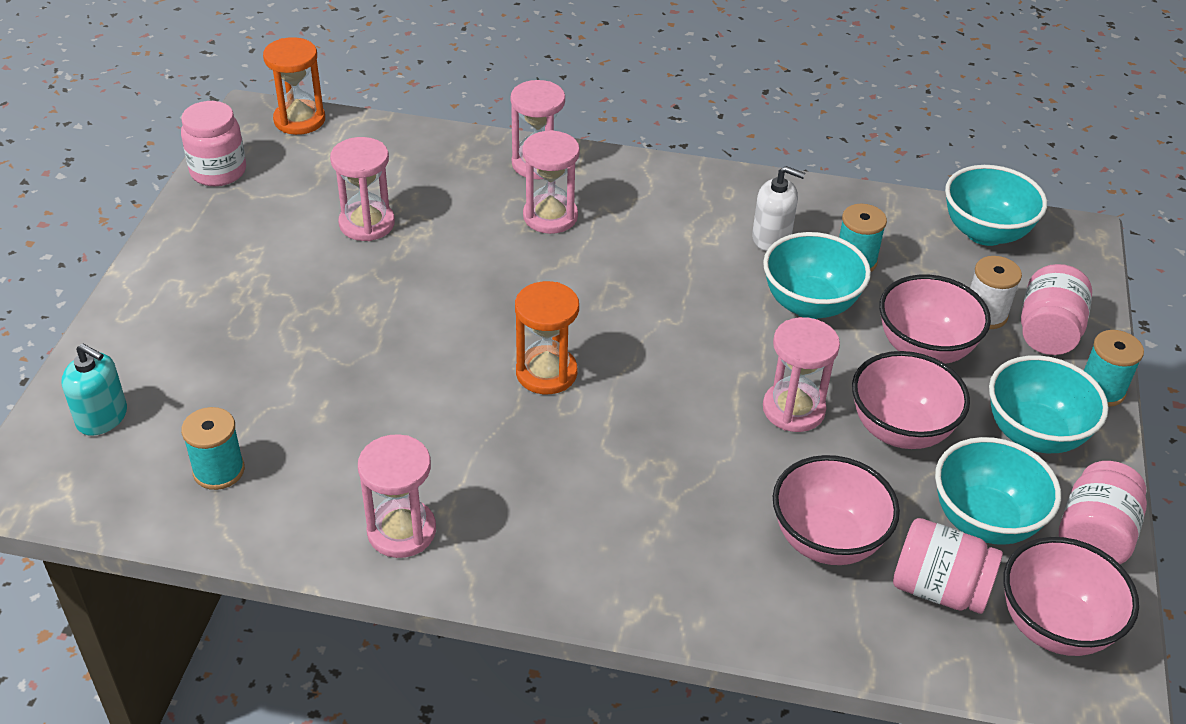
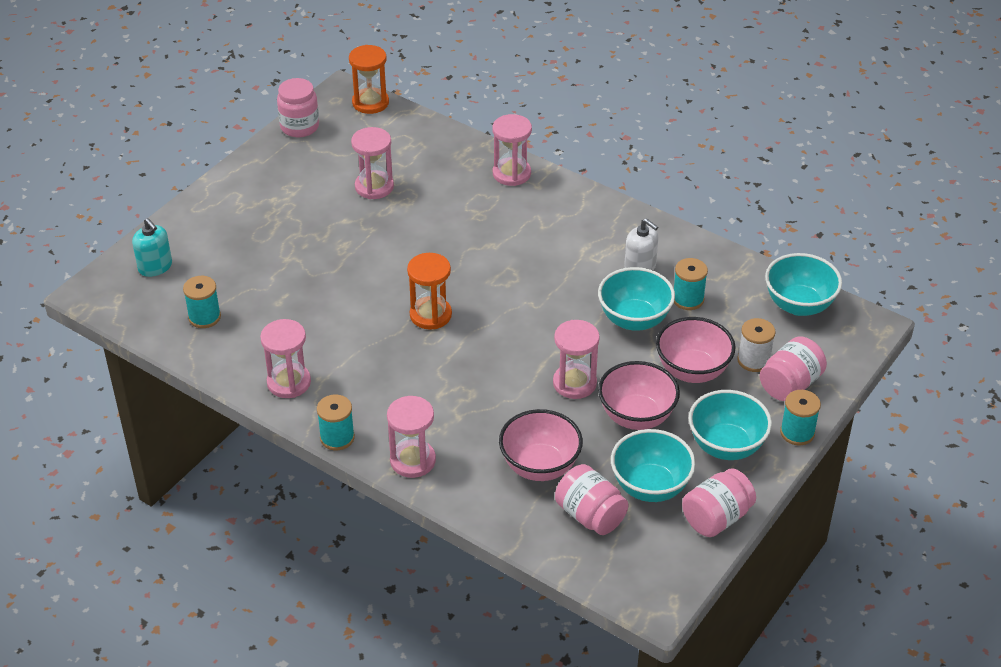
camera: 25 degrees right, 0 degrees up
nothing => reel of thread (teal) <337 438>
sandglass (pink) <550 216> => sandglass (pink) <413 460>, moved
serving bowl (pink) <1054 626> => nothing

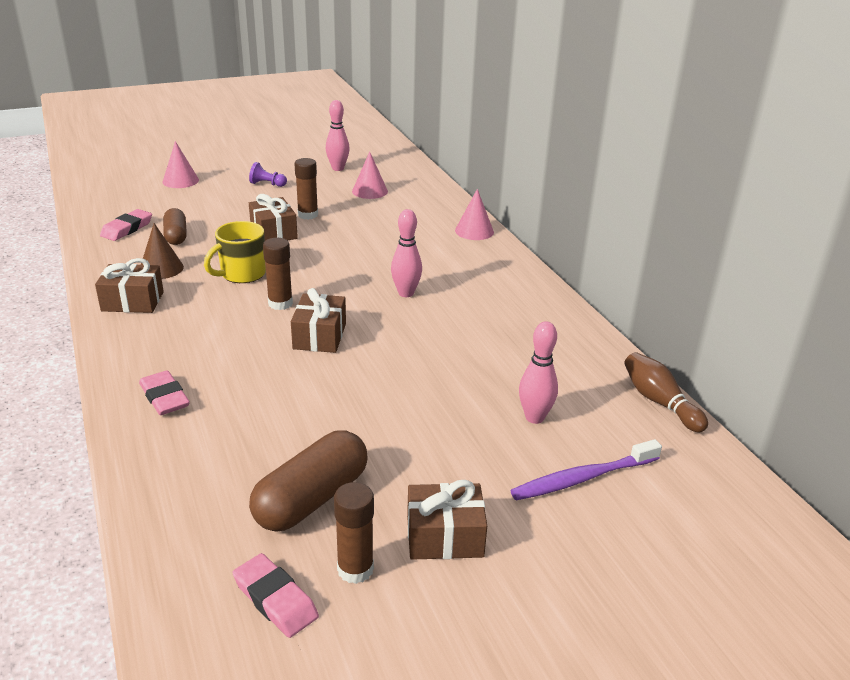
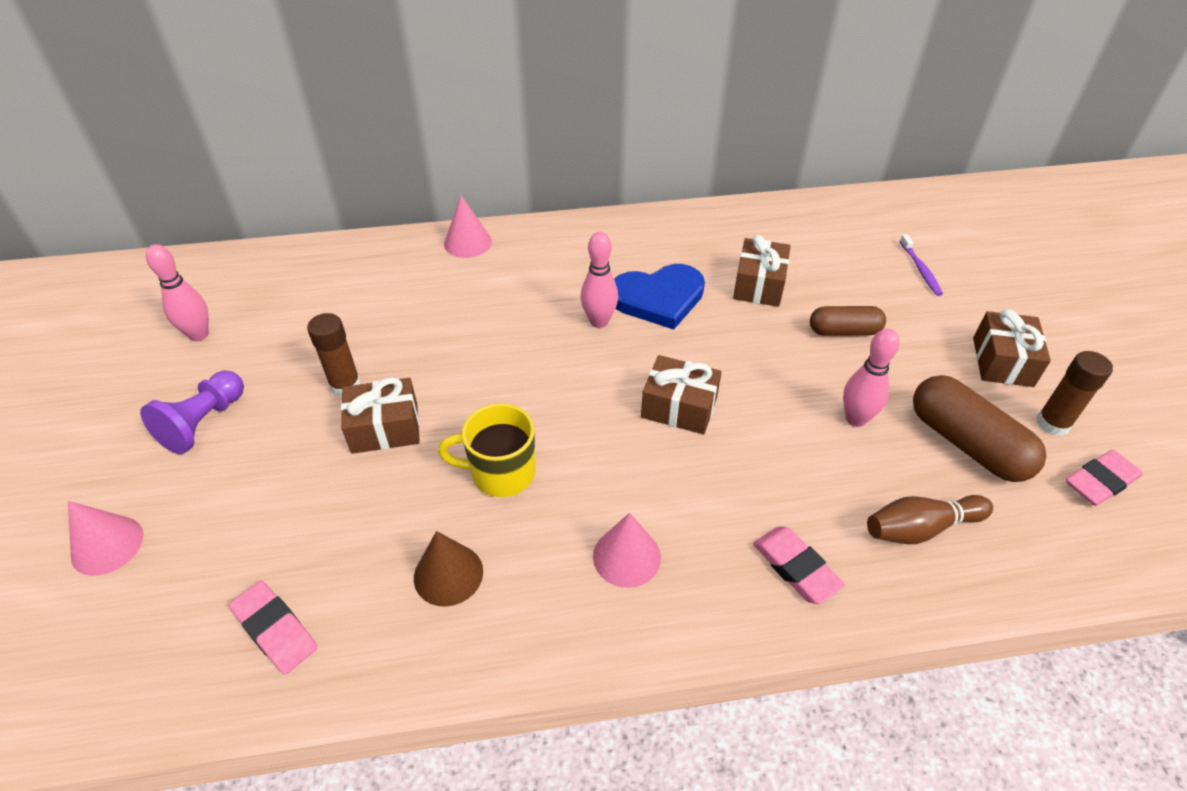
camera: 75 degrees left, 15 degrees up
game pawn (purple) <267 184> => game pawn (purple) <204 423>, x1.58
coffee mug (bright yellow) <242 274> => coffee mug (bright yellow) <501 473>, 120 degrees clockwise
cone shape (pink) <370 191> => cone shape (pink) <626 556>, moved
nothing => love heart (royal blue) <658 298>
gift (brown) <132 301> => gift (brown) <759 285>, moved
gum eraser (pink) <165 397> => gum eraser (pink) <796 567>, 75 degrees clockwise
pill (brown) <176 236> => pill (brown) <844 331>, moved
bowling pin (pink) <534 417> => bowling pin (pink) <856 419>, moved
bowling pin (brown) <659 402> => bowling pin (brown) <920 528>, moved
dental brush (purple) <582 478> => dental brush (purple) <920 270>, x0.62
stick of glue (brown) <280 303> => nothing

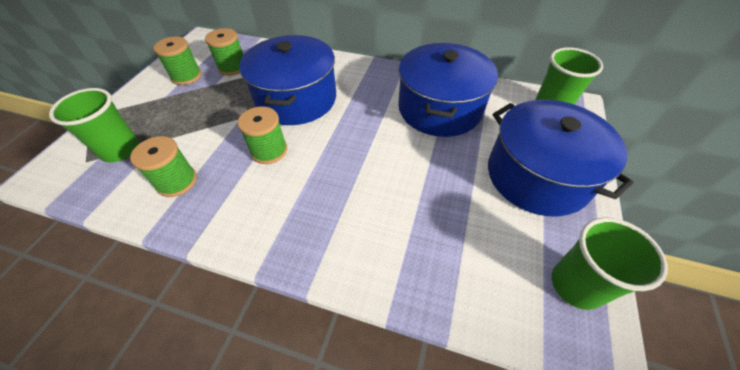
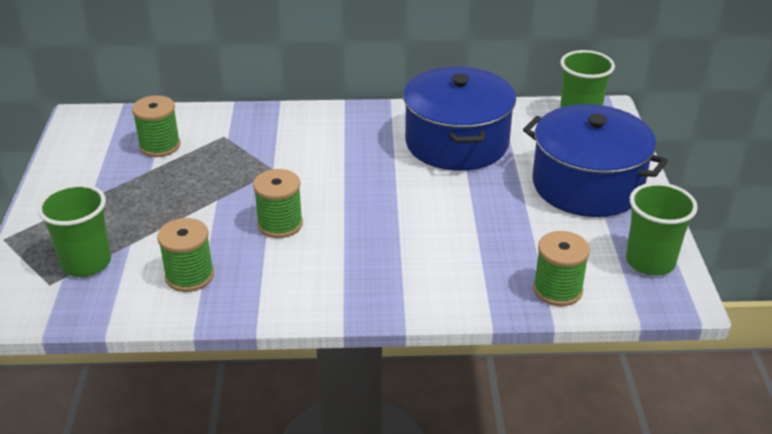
camera: 20 degrees left, 15 degrees down
reel of thread (green) <186 76> => reel of thread (green) <557 290>, moved
cooking pot (royal blue) <296 99> => nothing

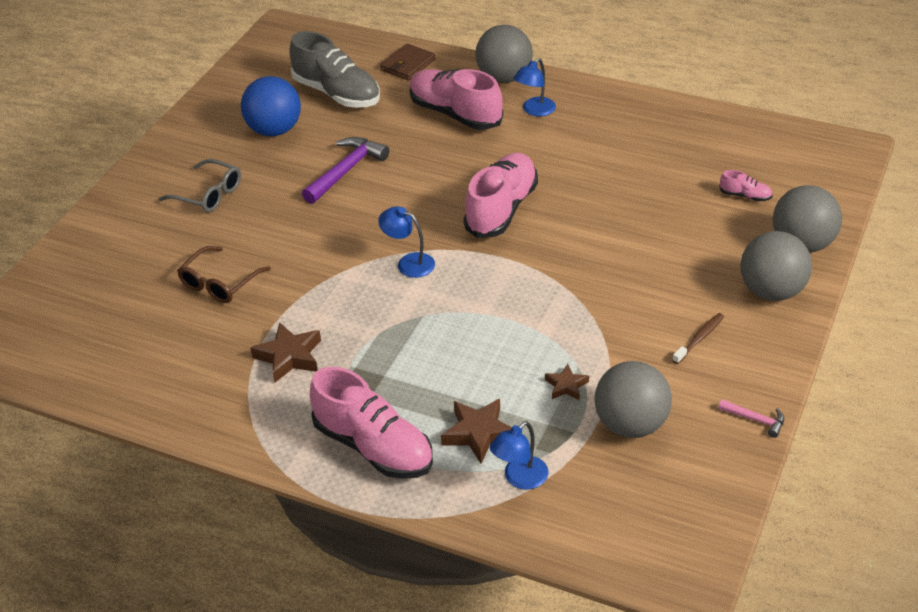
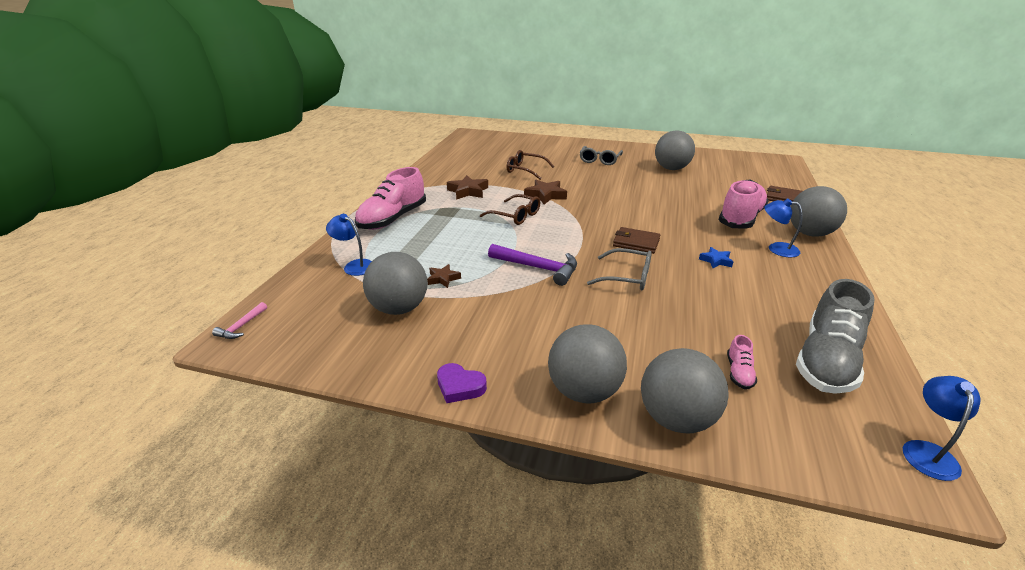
camera: 80 degrees right, 10 degrees down
hammer (pink) <755 420> => hammer (pink) <242 326>, moved
nothing => love heart (purple) <460 386>
nothing => glasses (brown) <515 216>
hammer (purple) <346 171> => hammer (purple) <538 268>, moved
star shape (brown) <479 433> => star shape (brown) <545 195>, moved
nothing => glasses (gray) <626 277>
lace-up shoe (pink) <501 209> => wallet (brown) <636 243>
ball (royal blue) <274 130> => ball (gray) <671 168>
nothing => star shape (royal blue) <716 261>
lace-up shoe (gray) <337 93> => lace-up shoe (gray) <827 361>, moved
reading lamp (royal blue) <409 263> => reading lamp (royal blue) <927 451>, moved
dental brush (brown) <699 339> => nothing

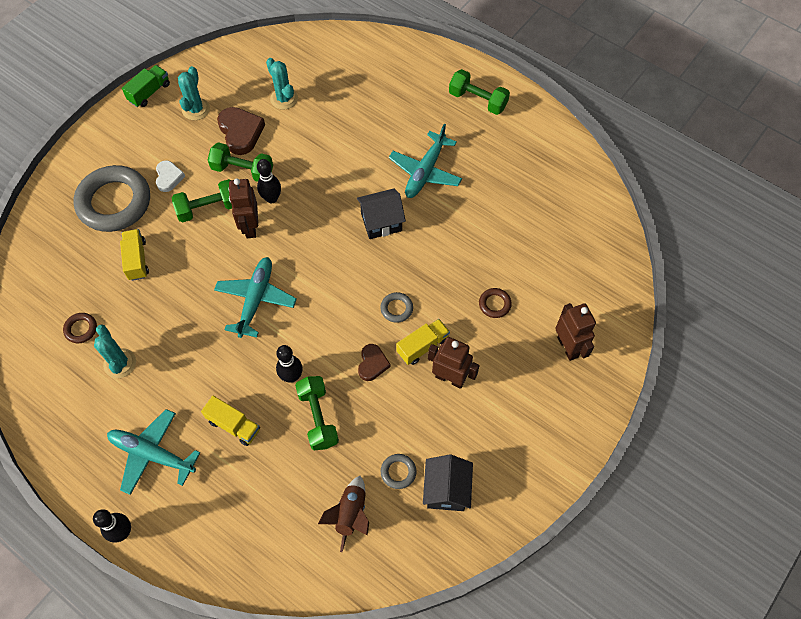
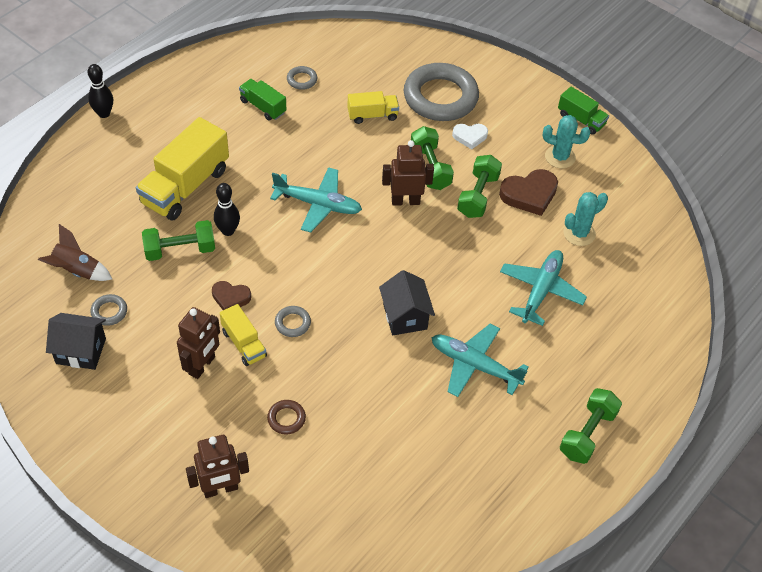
camera: 90 degrees right, 10 degrees down
toy truck (bright yellow) <234 425> => toy truck (bright yellow) <185 186>, x1.89
prickly plant (teal) <120 363> => toy truck (green) <263 107>
ring (brown) <81 329> => ring (gray) <302 80>
plane (teal) <152 454> => plane (teal) <540 291>, moved
bowling pin (black) <271 198> => nothing

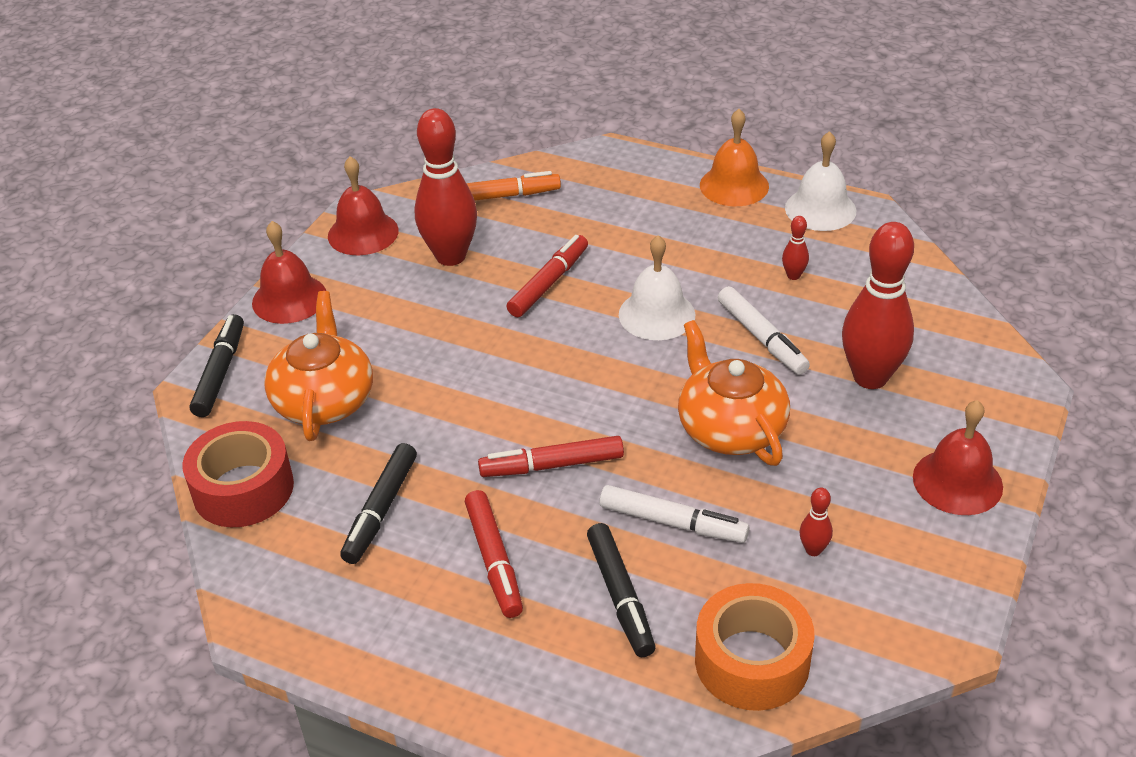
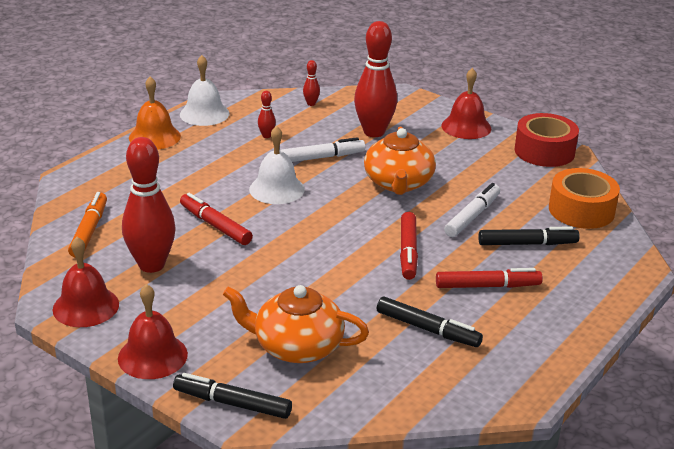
camera: 80 degrees left, 10 degrees down
bowling pin (crimson) <813 550> => bowling pin (crimson) <311 104>, moved
tea pot (orange-coloured) <730 428> => tea pot (orange-coloured) <398 183>, 75 degrees counterclockwise
roll of tape (crimson) <243 489> => roll of tape (crimson) <544 151>, moved

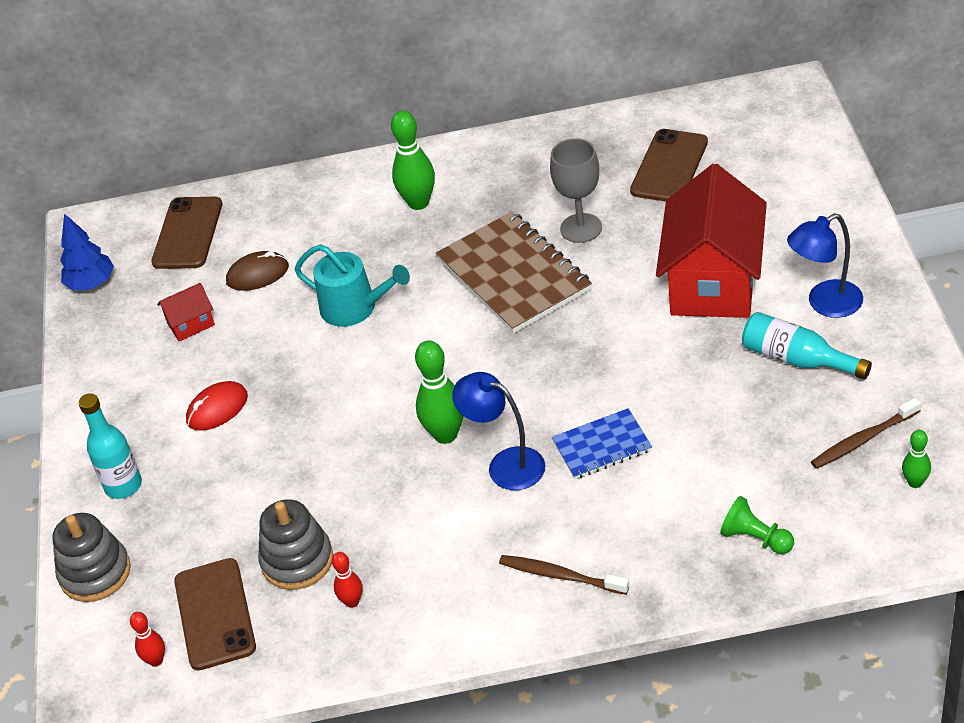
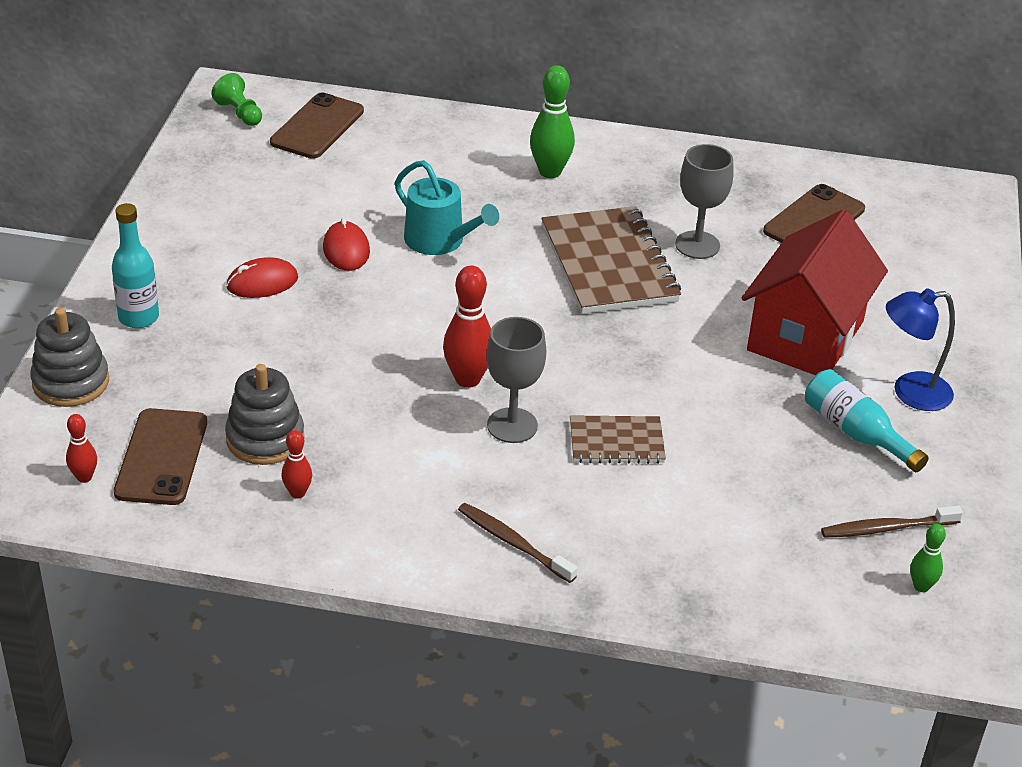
camera: 10 degrees right, 5 degrees down
game pawn (green) <755 538> => game pawn (green) <239 113>, moved
nothing => computer mouse (crimson) <346 250>
bowling pin (green) <445 435> => bowling pin (crimson) <467 379>
reading lamp (royal blue) <505 464> => chalice (gray) <512 425>
notepad (royal blue) <602 446> => notepad (brown) <616 442>
toy tree (royal blue) <91 284> => nothing
cottage (crimson) <191 324> => nothing
computer mouse (brown) <257 274> => nothing

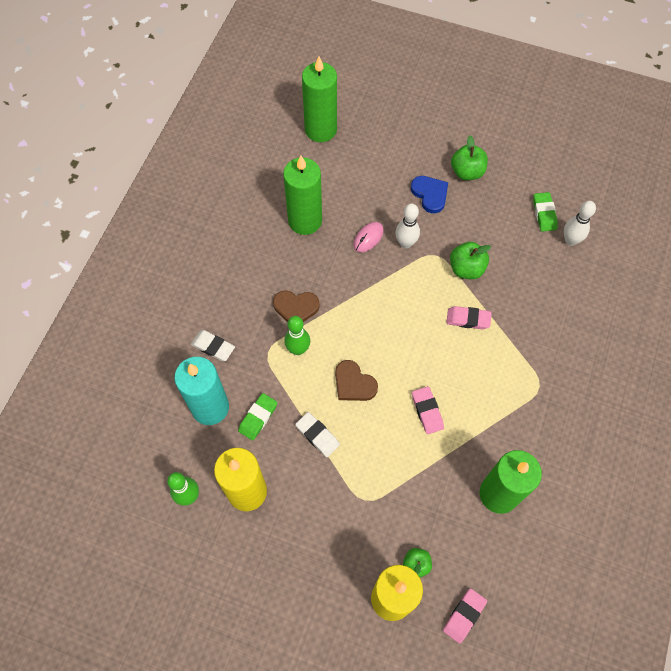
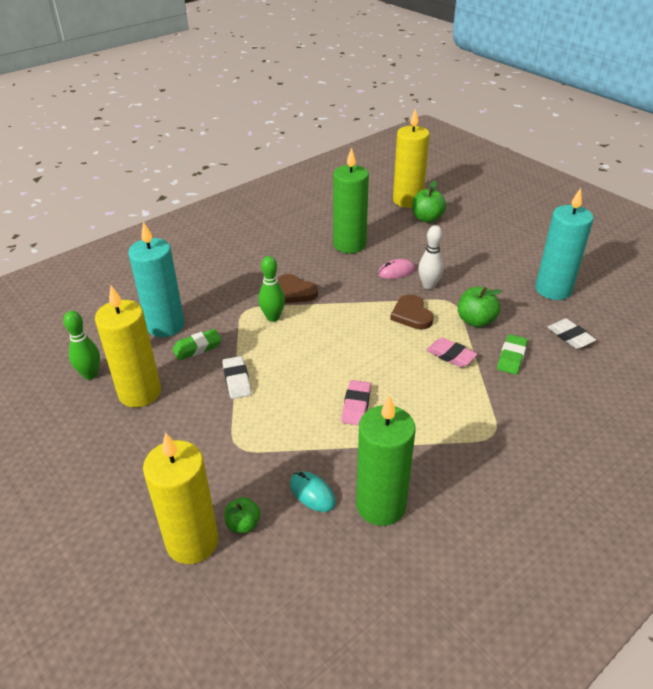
camera: 30 degrees right, 25 degrees down
nothing => computer mouse (teal) <312 493>
love heart (brown) <354 383> => love heart (brown) <411 315>, moved
wax candle (green) <320 130> => wax candle (bright yellow) <407 200>
toy apple (green) <467 172> => toy apple (green) <427 218>, moved
gum eraser (green) <544 214> => gum eraser (green) <511 357>, moved
nothing => wax candle (teal) <553 289>
gum eraser (pure white) <213 347> => gum eraser (pure white) <570 336>, moved
love heart (royal blue) <430 194> => nothing
gum eraser (pink) <464 616> => nothing
bowling pin (pure white) <570 240> => nothing

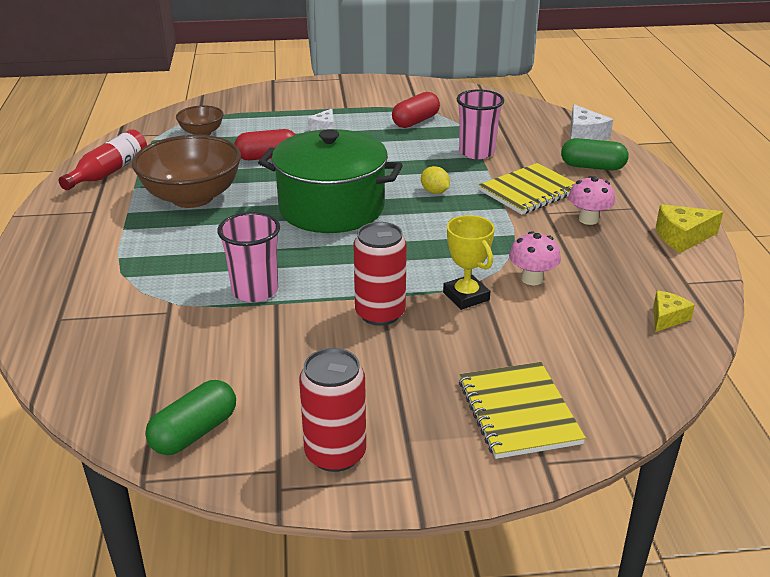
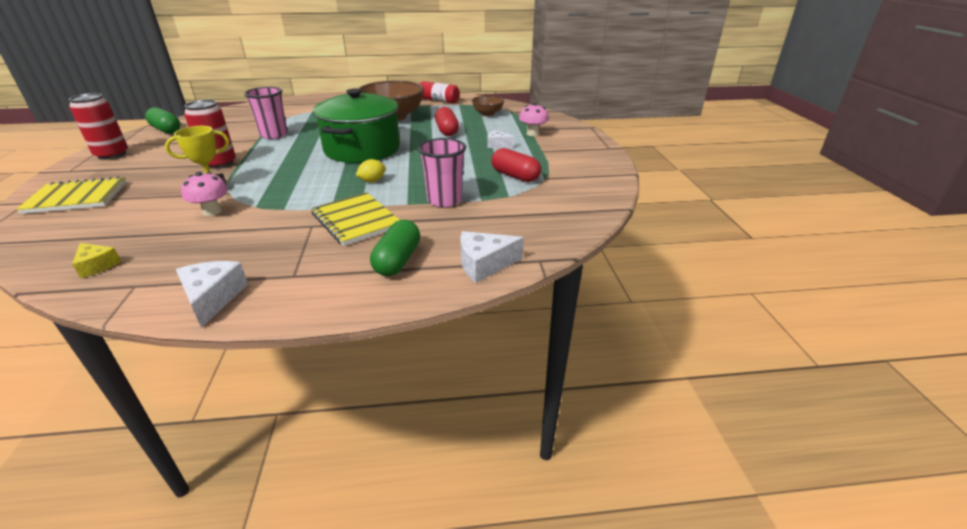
camera: 90 degrees right, 0 degrees up
piece of cheese (bright yellow) <682 237> => piece of cheese (pure white) <213 298>
toadstool (pink) <588 219> => toadstool (pink) <532 133>, moved

